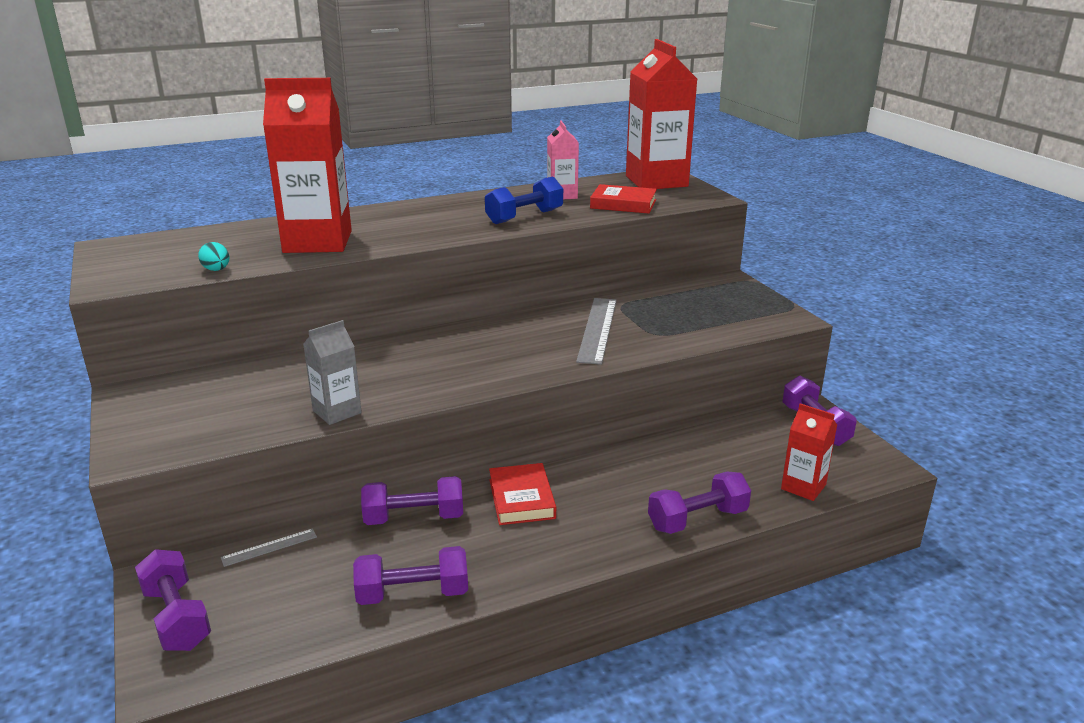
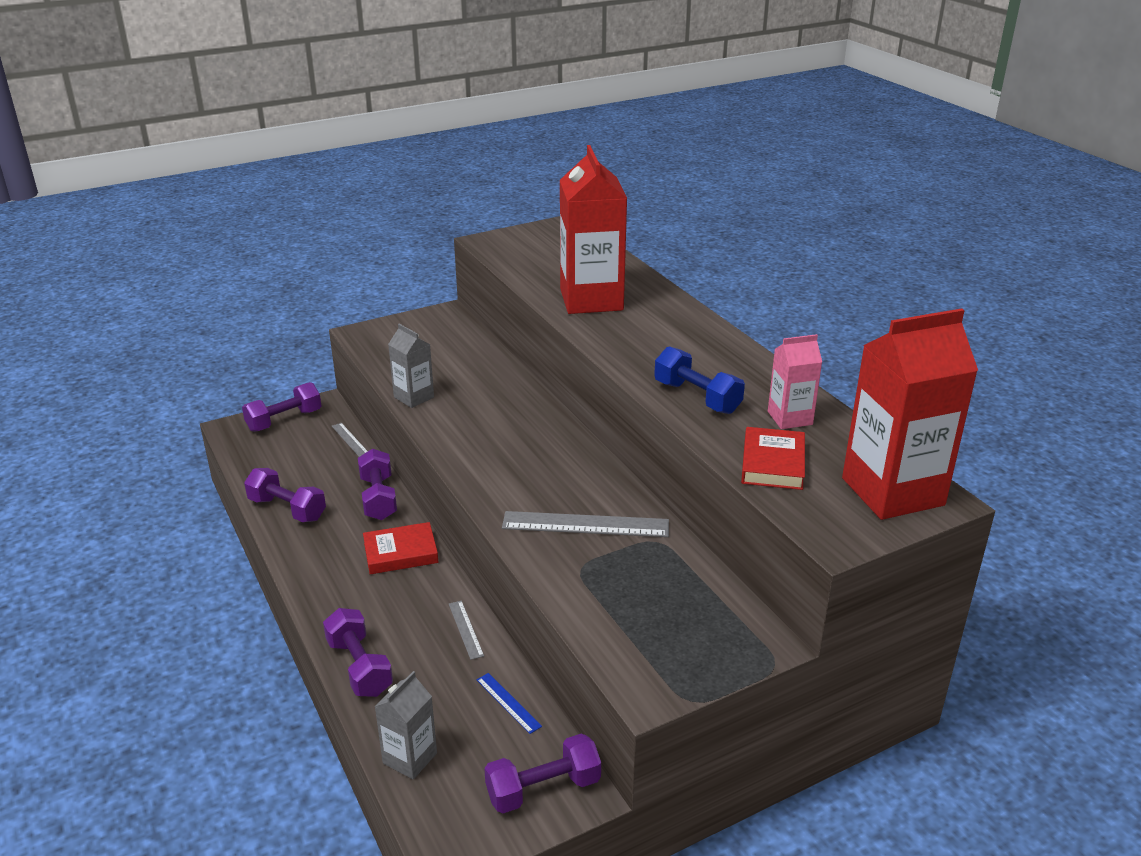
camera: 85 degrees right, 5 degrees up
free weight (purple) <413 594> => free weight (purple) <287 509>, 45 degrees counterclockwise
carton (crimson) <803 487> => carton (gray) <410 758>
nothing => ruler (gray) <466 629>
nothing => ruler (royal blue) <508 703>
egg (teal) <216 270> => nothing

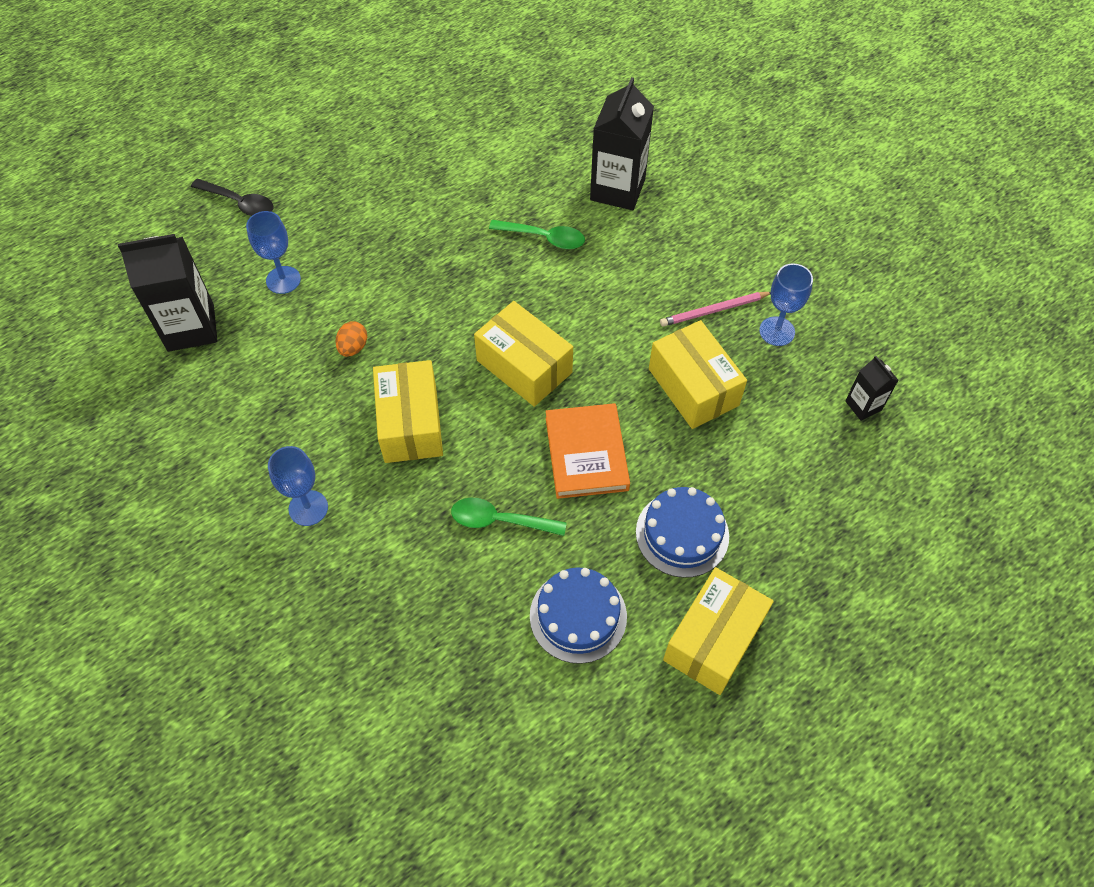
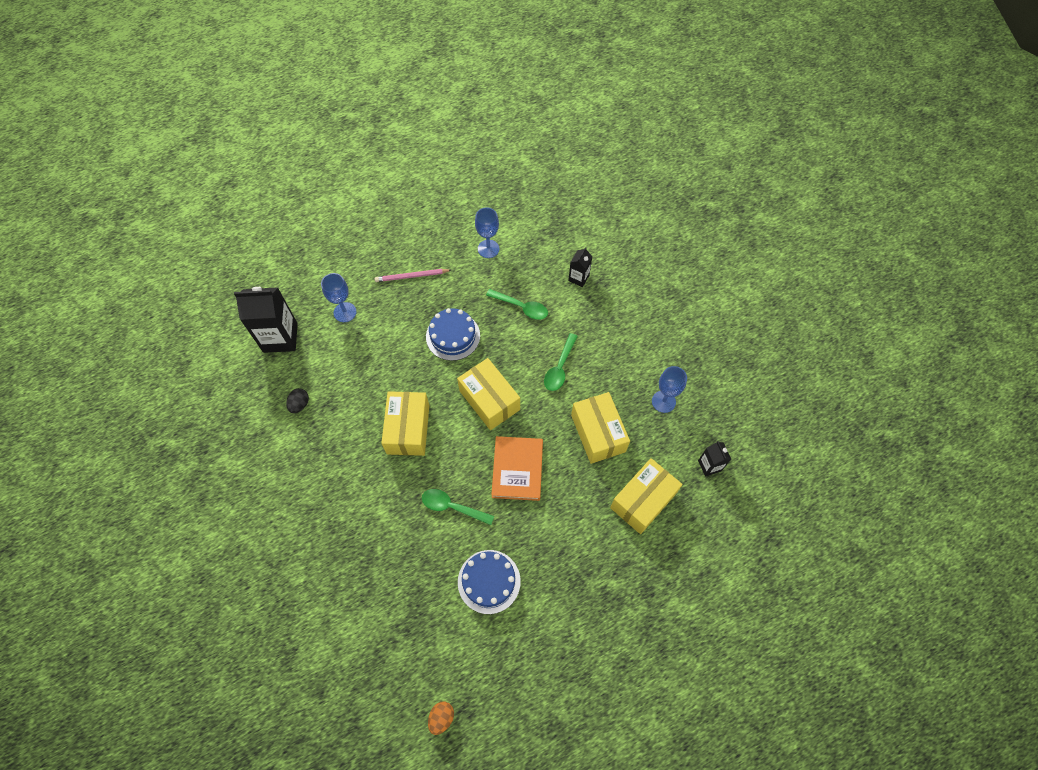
camera: 10 degrees right, 5 degrees up
nothing => egg (black) <300 404>
lead pencil (pink) <714 310> => lead pencil (pink) <412 276>, moved
gateau (royal blue) <682 534> => gateau (royal blue) <453 336>, moved
egg (orange-coloured) <353 347> => egg (orange-coloured) <441 717>, moved
chalice (royal blue) <308 508> => chalice (royal blue) <488 249>, moved
nothing => tablespoon (green) <559 368>
carton (black) <617 189> => carton (black) <578 278>, x0.51
parcel (bright yellow) <713 640> => parcel (bright yellow) <643 500>, moved
tablespoon (black) <239 203> => nothing

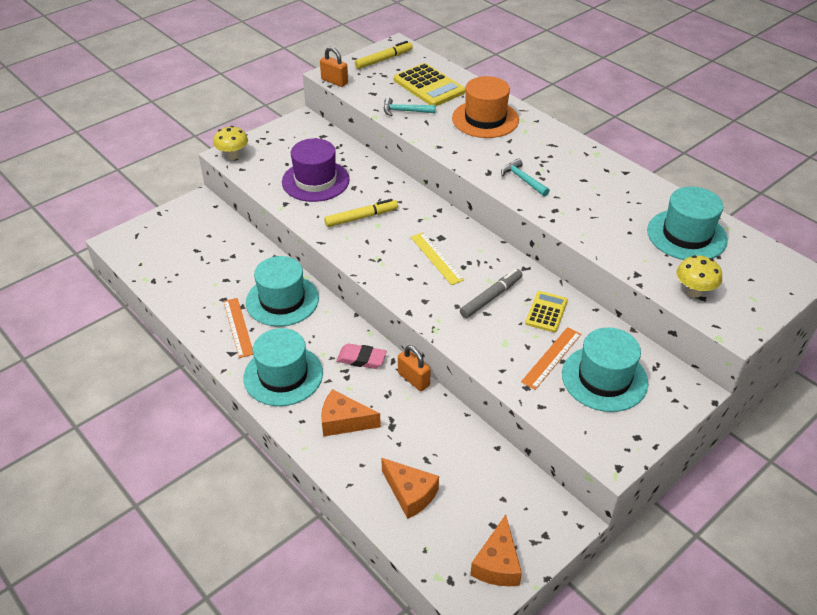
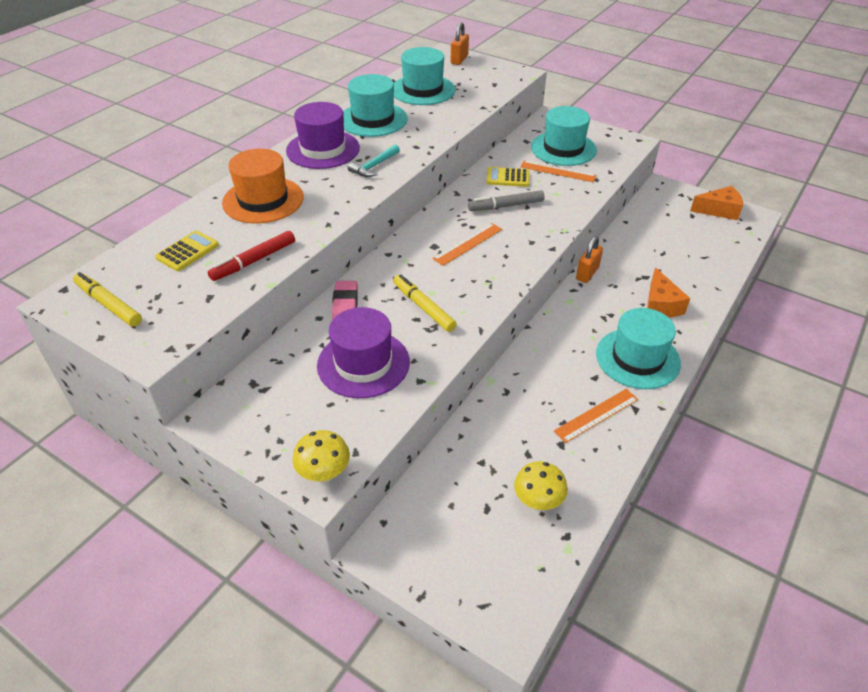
camera: 105 degrees left, 0 degrees up
pocket calculator (bright yellow) <429 86> => pocket calculator (bright yellow) <187 251>, x0.60
hammer (teal) <405 111> => marker pen (crimson) <254 261>
nothing => tall hat (purple) <323 149>
gum eraser (pink) <361 359> => gum eraser (pink) <345 305>, moved
tall hat (teal) <282 300> => tall hat (teal) <373 119>, moved
ruler (bright yellow) <436 258> => ruler (orange-coloured) <468 244>
padlock (orange-coloured) <334 81> => padlock (orange-coloured) <459 59>, moved
marker pen (gray) <491 297> => marker pen (gray) <506 206>, 45 degrees counterclockwise
toadstool (bright yellow) <693 292> => toadstool (bright yellow) <538 502>, moved
piece of cheese (orange-coloured) <410 493> => nothing

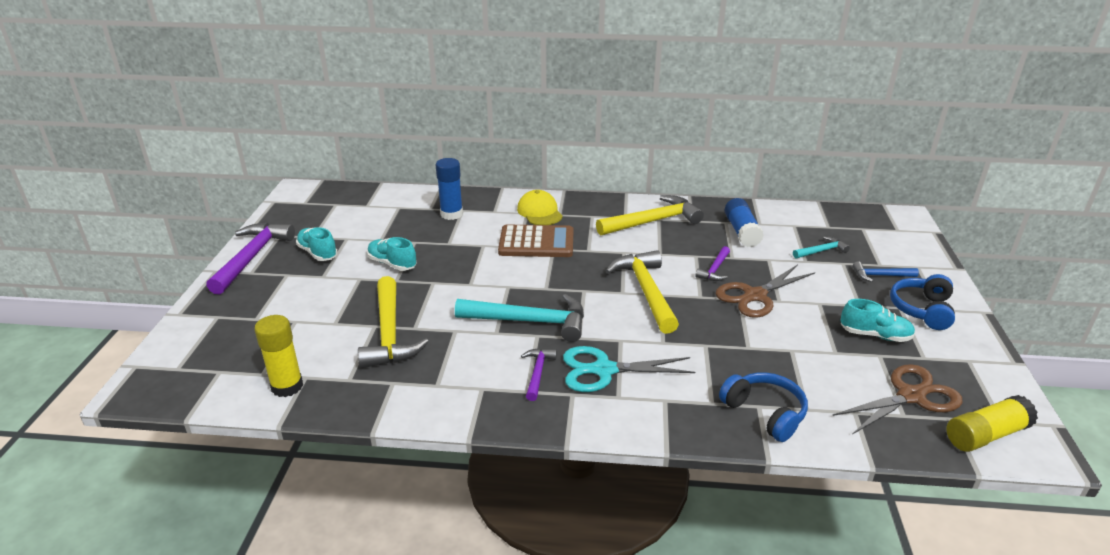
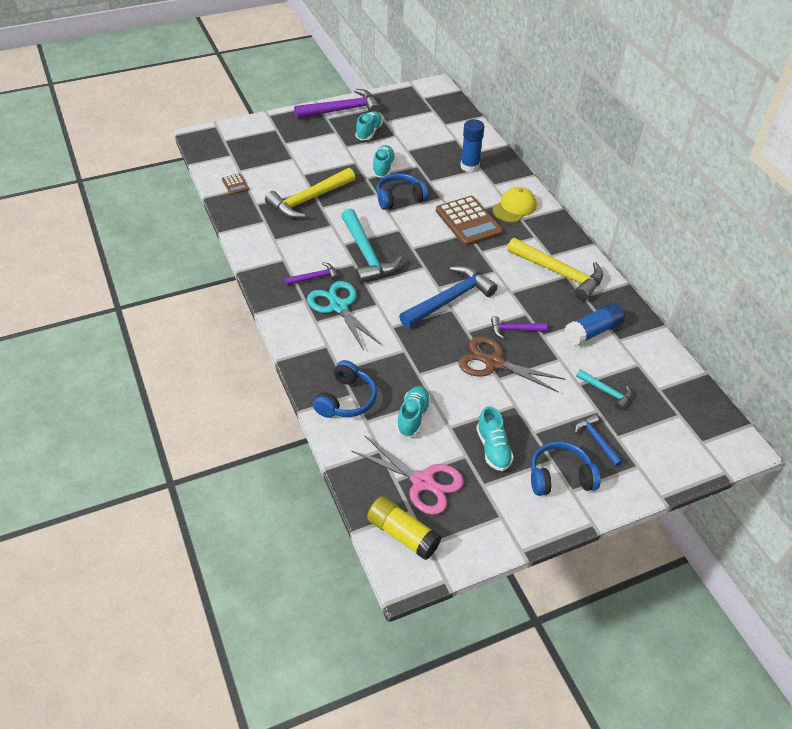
camera: 60 degrees right, 15 degrees up
stick of glue (bright yellow) <287 386> => pocket calculator (brown) <235 184>
shears (brown) <911 396> => shears (pink) <422 482>
nothing => over-ear headphones (royal blue) <399 198>
nothing => lace-up shoe (teal) <413 417>
hammer (bright yellow) <646 291> => hammer (royal blue) <450 299>

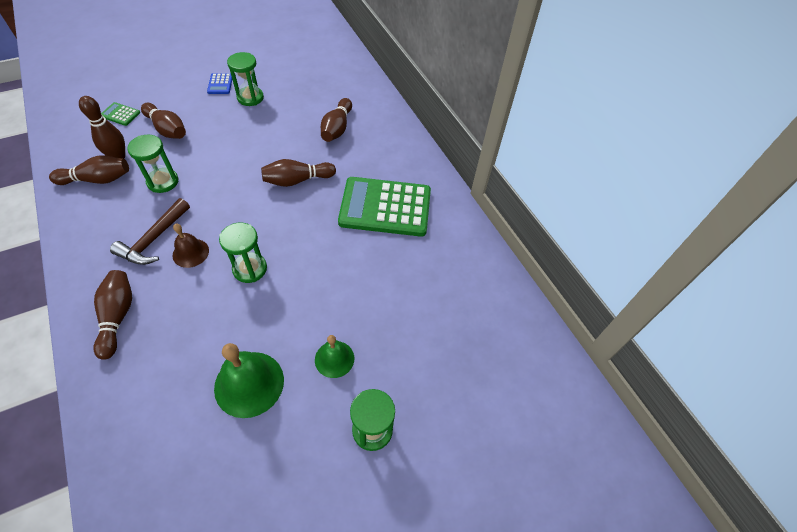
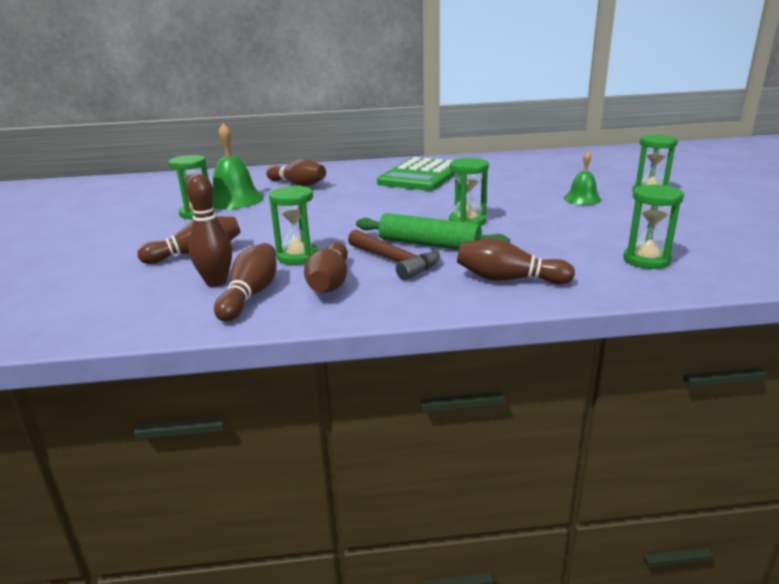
camera: 65 degrees left, 30 degrees down
hand bell (green) <249 383> => hand bell (green) <235 200>, moved
bowling pin (brown) <297 180> => bowling pin (brown) <329 283>, moved
hand bell (brown) <190 253> => rolling pin (green) <429 244>
nothing => sandglass (green) <646 260>
pocket calculator (green) <120 114> => nothing
pocket calculator (royal blue) <220 84> => nothing

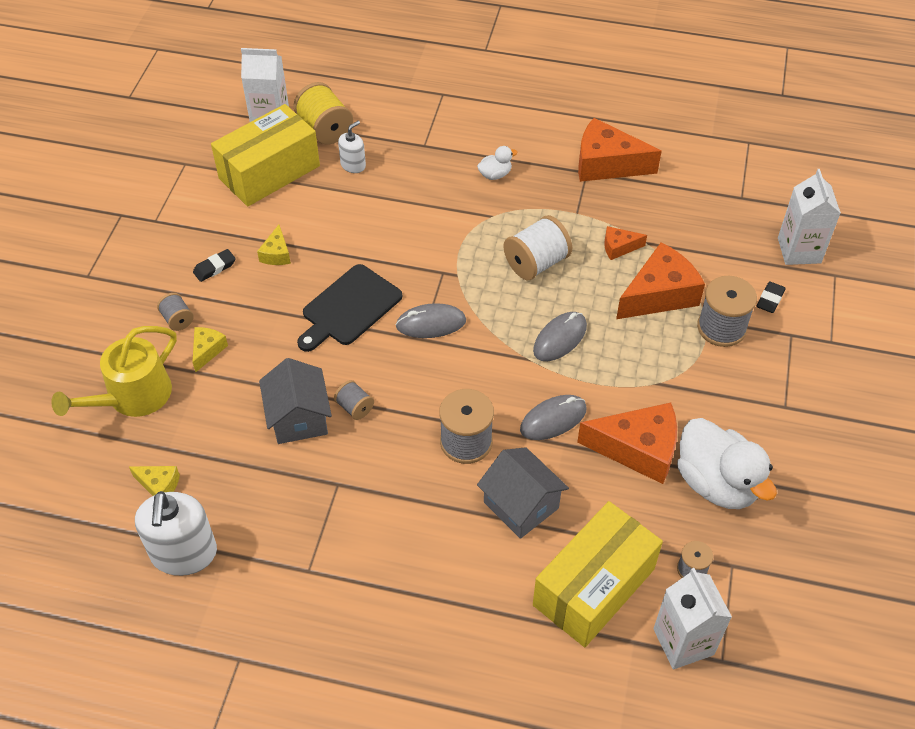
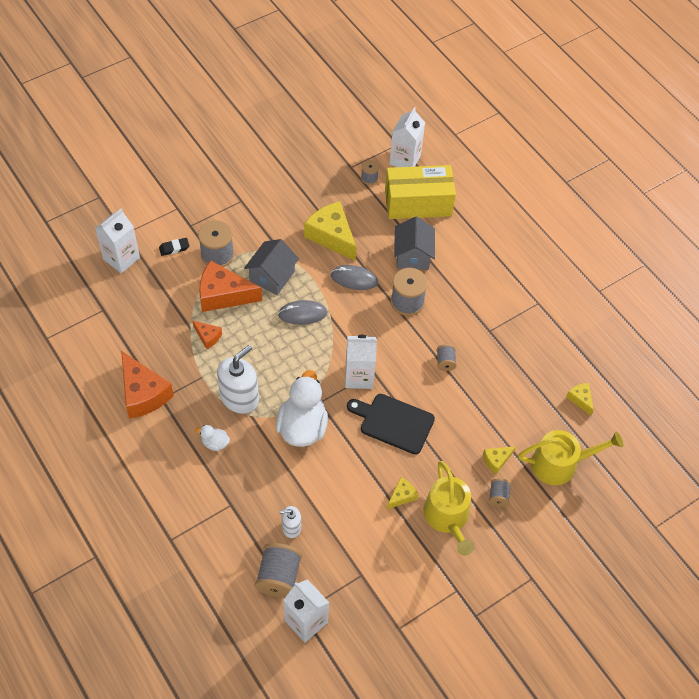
camera: 140 degrees left, 5 degrees up
pump bottle (pure white) <184 553> => pump bottle (pure white) <239 398>, moved
cottage (gray) <299 418> => cottage (gray) <272 276>, moved
reel of thread (bright yellow) <325 129> => reel of thread (gray) <279 577>
duck (pure white) <716 483> => duck (pure white) <302 427>, moved
piece of cheese (orange-coloured) <638 449> => piece of cheese (bright yellow) <331 236>
computer mouse (gray) <431 323> => carton (pure white) <359 376>
cutting board (black) <349 308> => cutting board (black) <393 422>, 150 degrees counterclockwise
gum eraser (black) <214 267> => sprinkling can (bright yellow) <447 517>
parcel (bright yellow) <269 172> => nothing
reel of thread (pure white) <536 263> => nothing

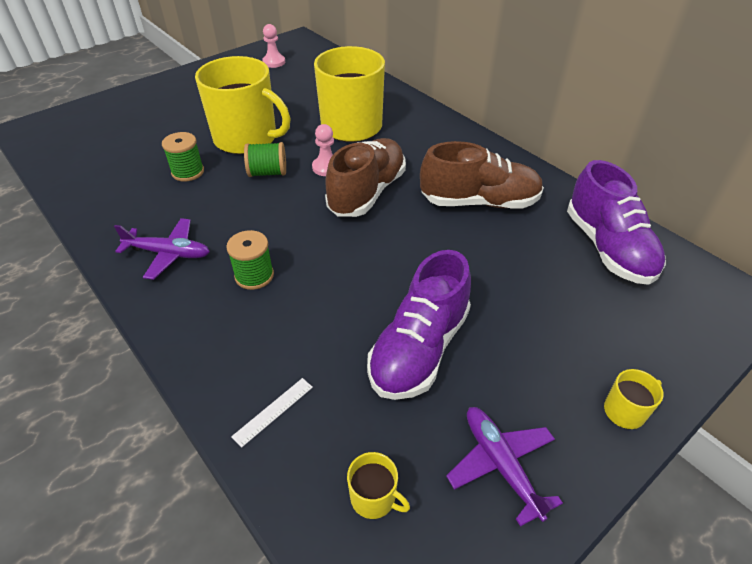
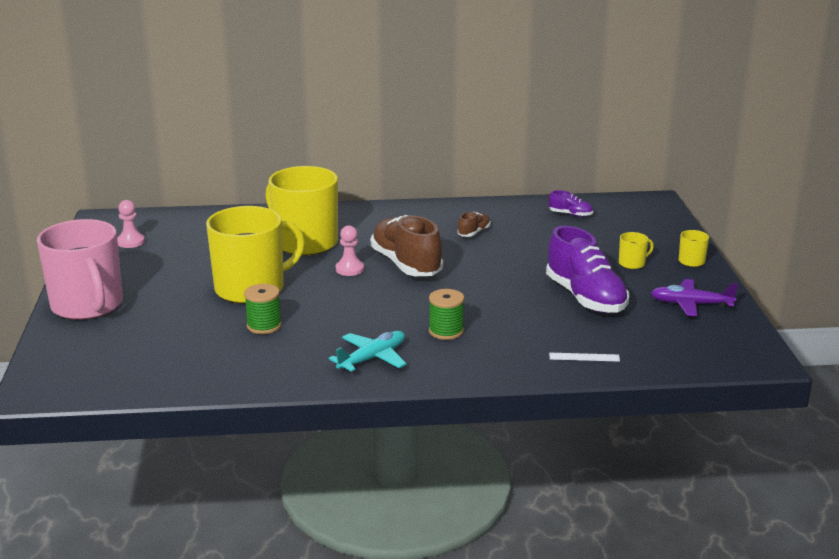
camera: 55 degrees left, 20 degrees down
nothing => coffee mug (pink) <87 305>
plane (purple) <168 254> => plane (teal) <372 358>
lace-up shoe (brown) <479 202> => lace-up shoe (brown) <474 233>, x0.45
lace-up shoe (purple) <607 247> => lace-up shoe (purple) <570 214>, x0.45
ruler (pure white) <273 411> => ruler (pure white) <584 357>, 75 degrees counterclockwise
coffee mug (bright yellow) <374 497> => coffee mug (bright yellow) <632 263>, moved
reel of thread (green) <268 173> => nothing

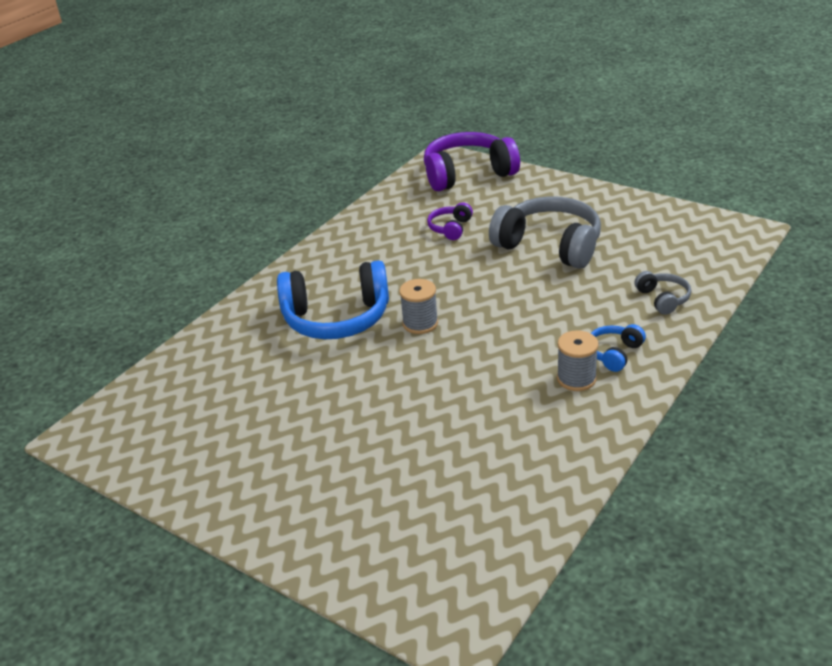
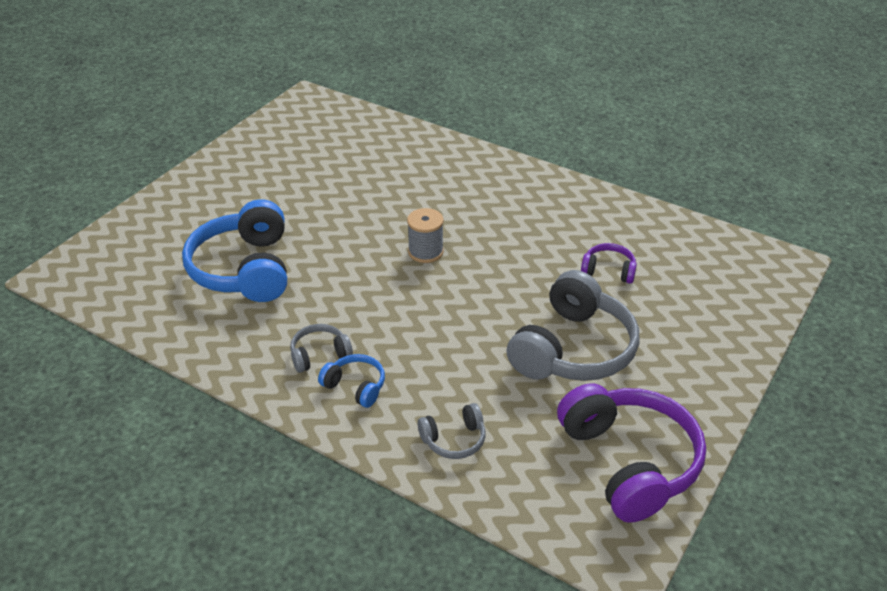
camera: 85 degrees right, 5 degrees up
over-ear headphones (royal blue) <337 318> => over-ear headphones (royal blue) <244 269>, moved
reel of thread (gray) <576 379> => over-ear headphones (gray) <319 355>
over-ear headphones (purple) <467 174> => over-ear headphones (purple) <629 462>, moved

